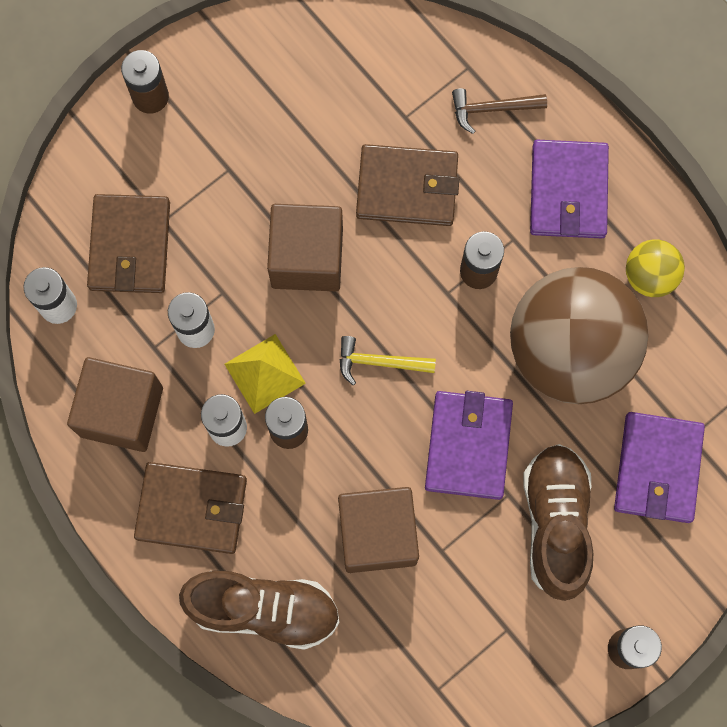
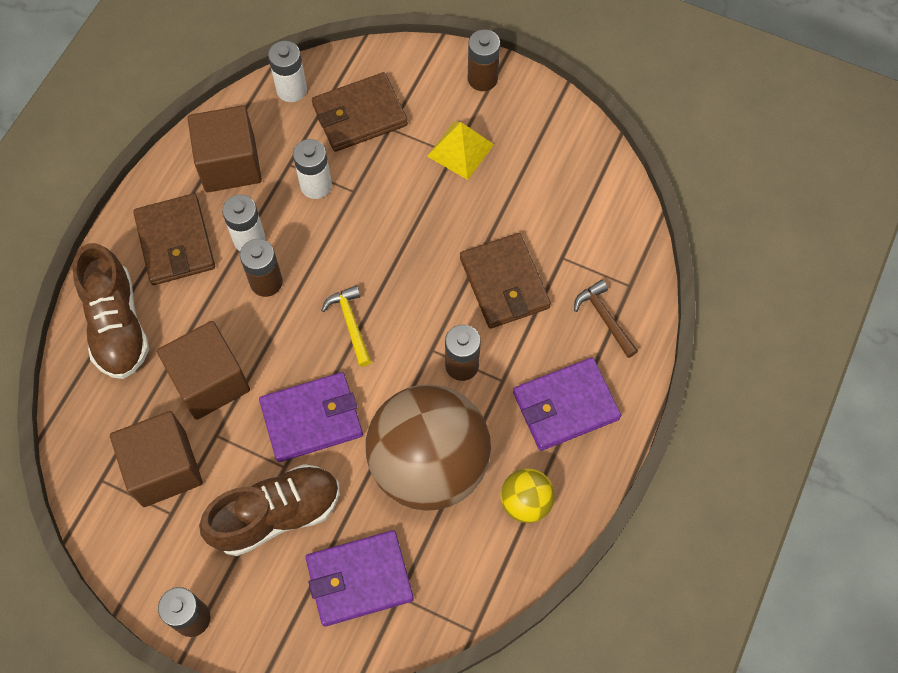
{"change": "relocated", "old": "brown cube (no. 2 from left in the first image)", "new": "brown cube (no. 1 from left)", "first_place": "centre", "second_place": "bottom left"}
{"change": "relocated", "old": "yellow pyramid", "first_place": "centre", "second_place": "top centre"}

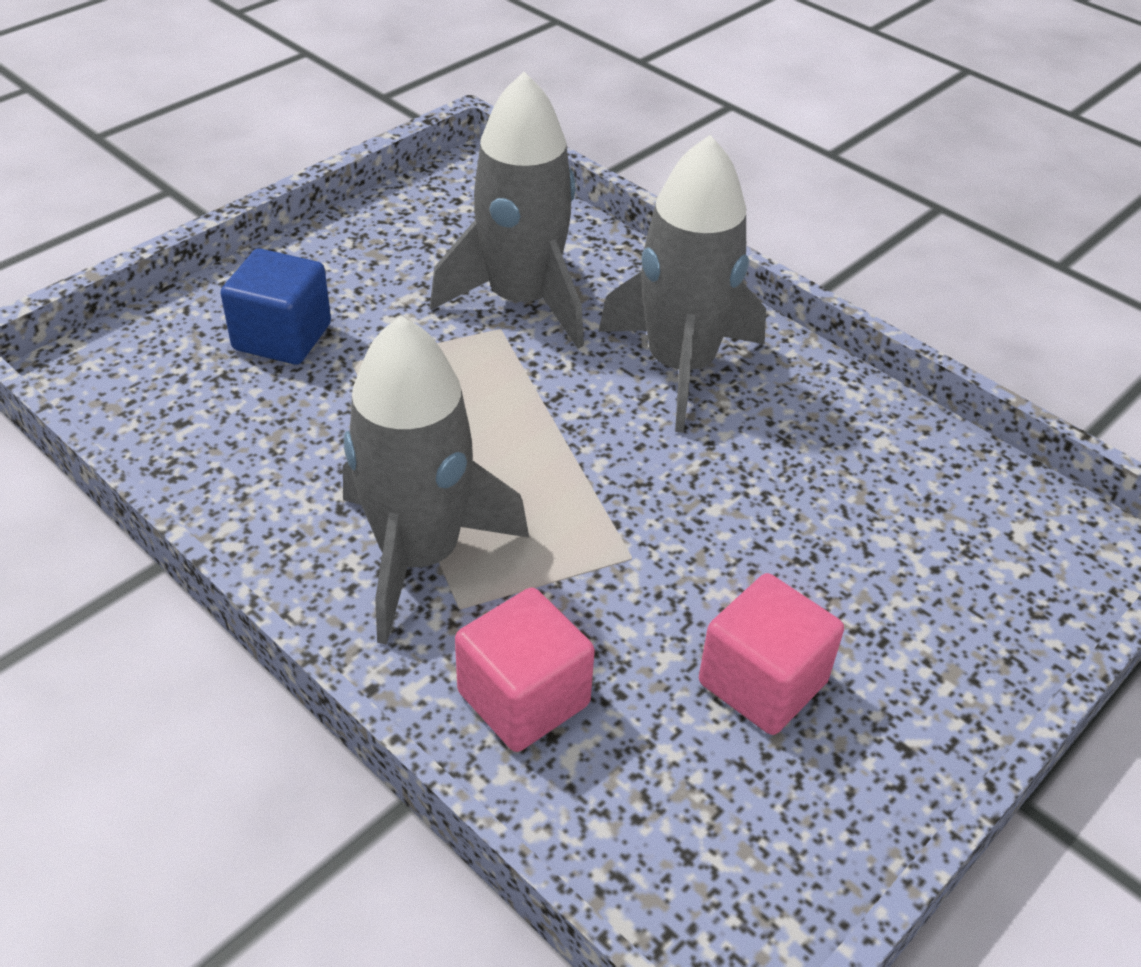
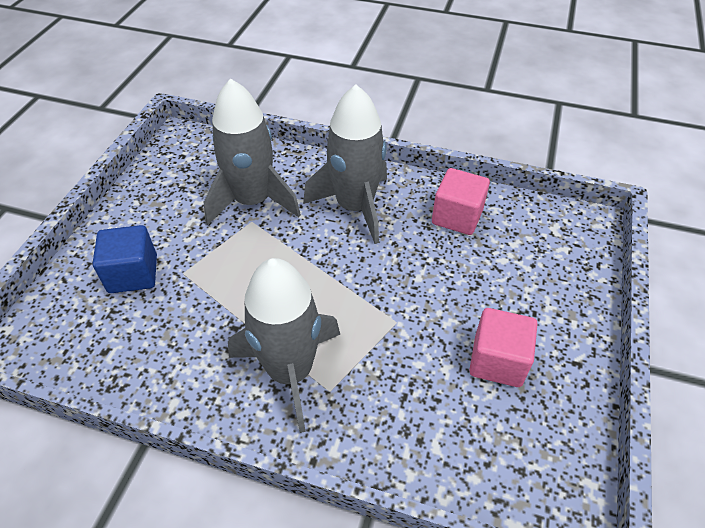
{"change": "relocated", "old": "pink cube (no. 1 from left)", "first_place": "bottom centre", "second_place": "centre"}

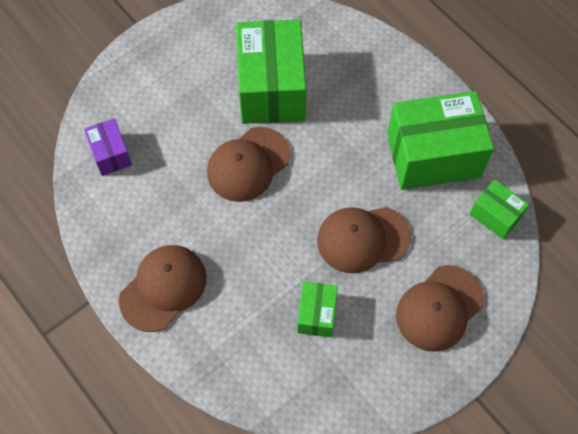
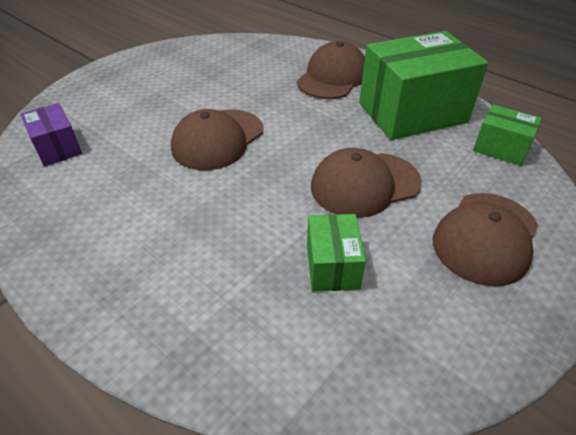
{"change": "missing", "old": "green box (no. 1 from left)", "first_place": "top centre"}
{"change": "relocated", "old": "brown cap (no. 1 from left in the first image)", "new": "brown cap (no. 2 from left)", "first_place": "middle left", "second_place": "top centre"}

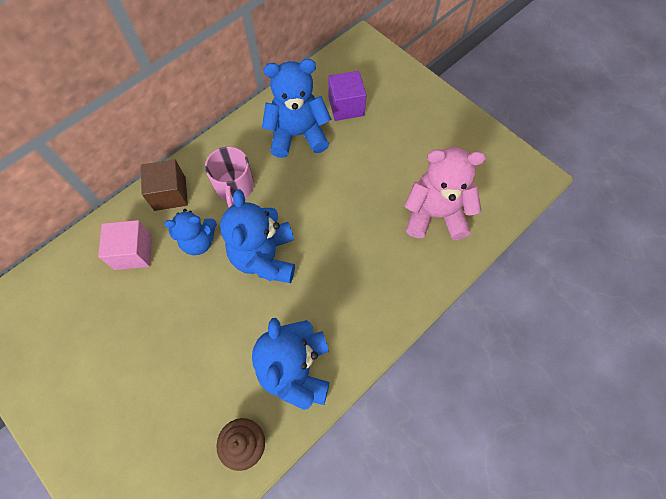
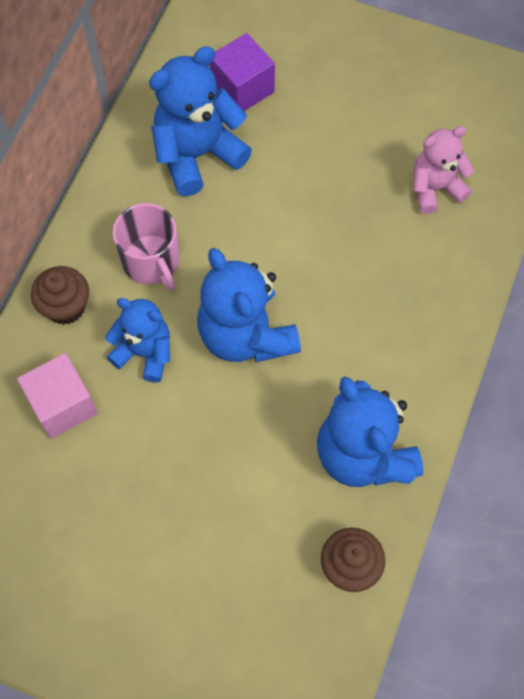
{"change": "size", "old": "pink teddy bear", "first_place": "middle right", "second_place": "top right", "factor": 0.64}
{"change": "exchanged", "old": "brown cube", "new": "brown cupcake (no. 1 from left)", "first_place": "middle left", "second_place": "middle left"}
{"change": "spun", "old": "blue teddy bear (no. 1 from left)", "first_place": "middle left", "second_place": "middle left", "degrees": -120}

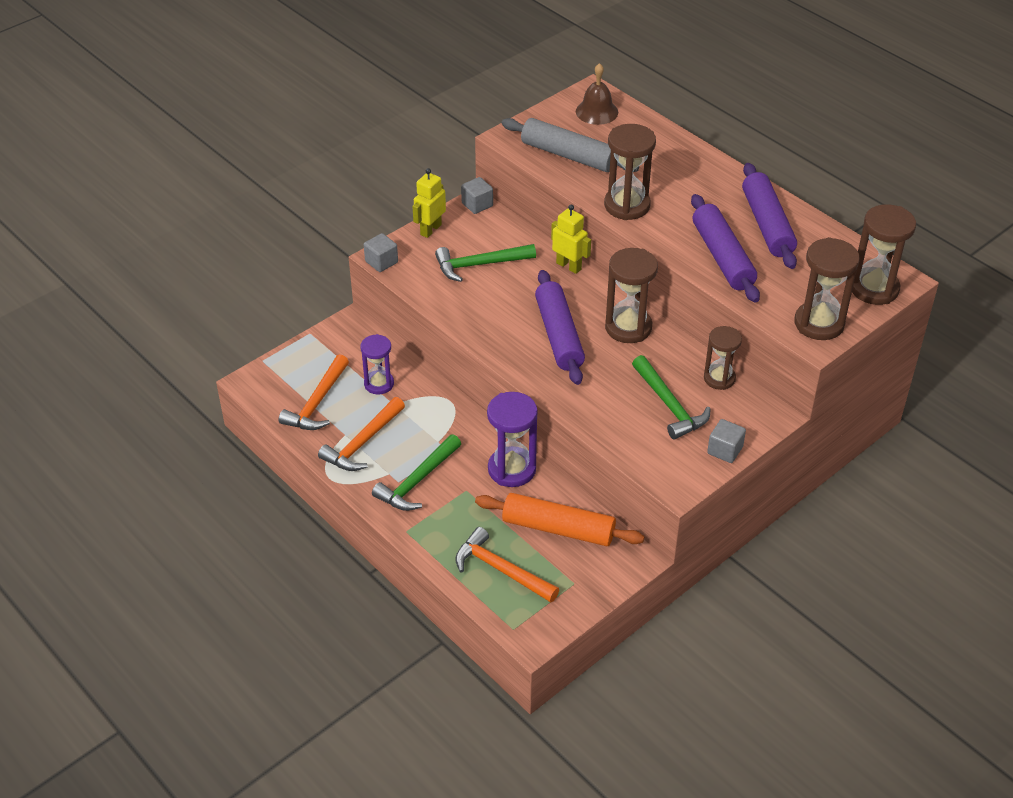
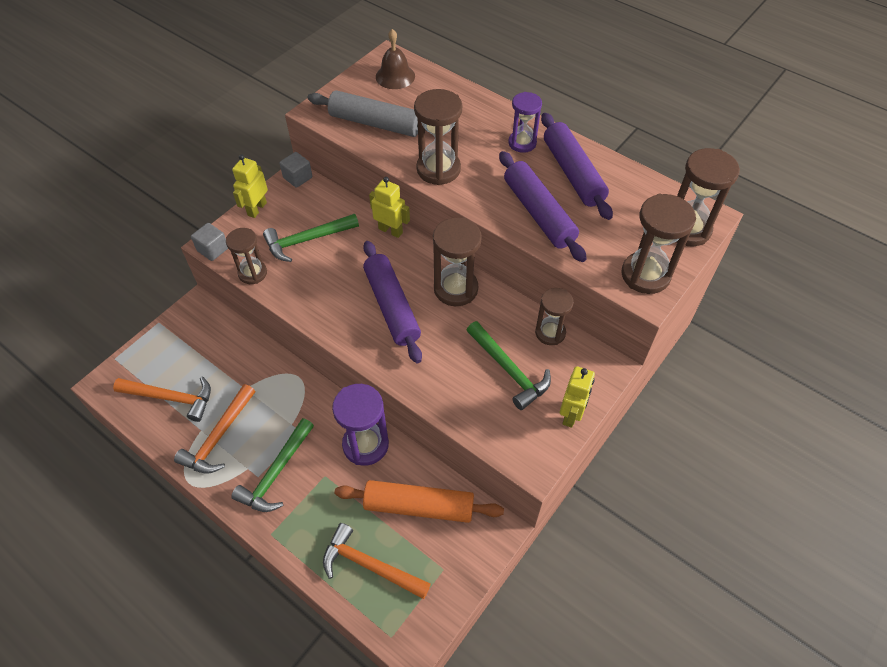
{"change": "relocated", "old": "purple hourglass (no. 1 from left in the first image)", "new": "purple hourglass (no. 2 from left)", "first_place": "centre", "second_place": "top centre"}
{"change": "spun", "old": "orange hammer (no. 1 from left)", "first_place": "middle left", "second_place": "middle left", "degrees": -90}
{"change": "exchanged", "old": "grey cube (no. 3 from left)", "new": "yellow robot (no. 3 from left)", "first_place": "middle right", "second_place": "centre"}
{"change": "appeared", "new": "brown hourglass (no. 1 from left)", "second_place": "middle left"}

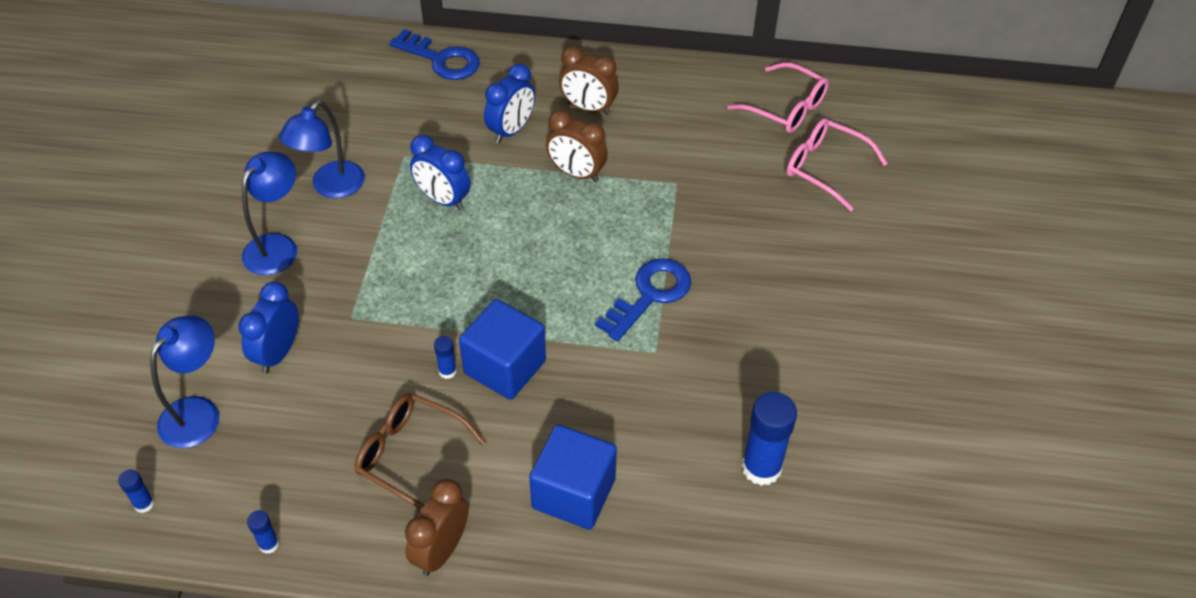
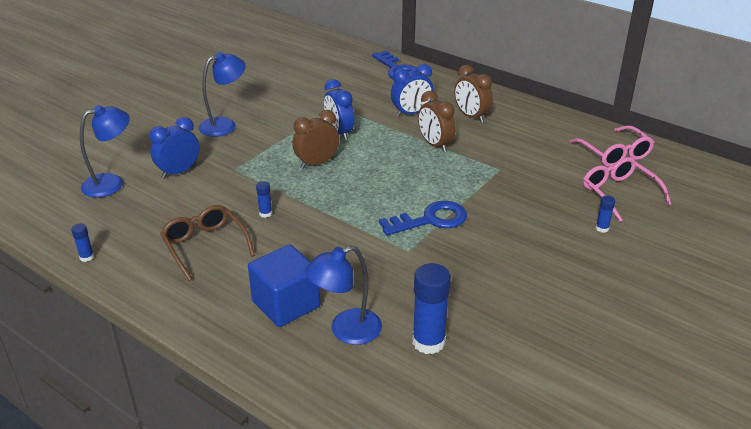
{"change": "relocated", "old": "blue lamp (no. 3 from left)", "first_place": "top left", "second_place": "bottom centre"}
{"change": "missing", "old": "blue cube (no. 1 from left)", "first_place": "centre"}
{"change": "relocated", "old": "blue glue stick (no. 1 from left in the first image)", "new": "blue glue stick (no. 4 from left)", "first_place": "bottom left", "second_place": "middle right"}
{"change": "relocated", "old": "brown clock (no. 1 from left)", "first_place": "bottom centre", "second_place": "top centre"}

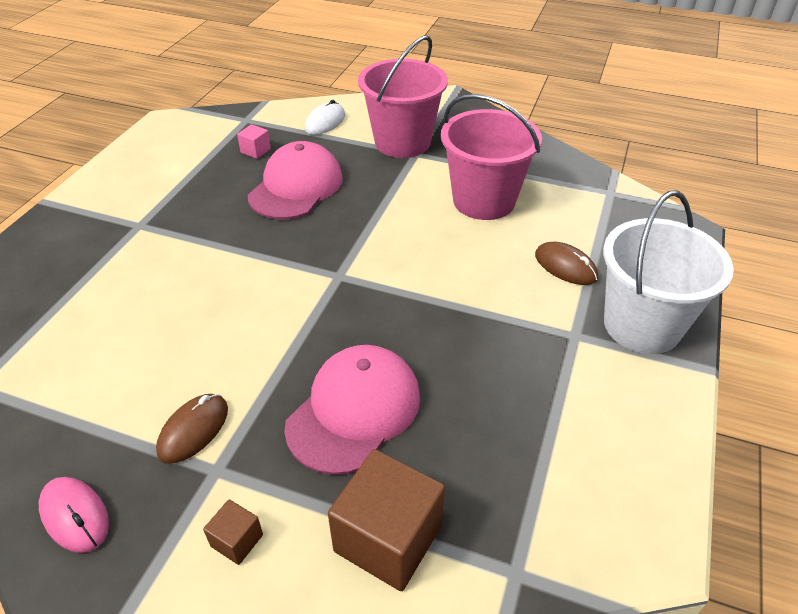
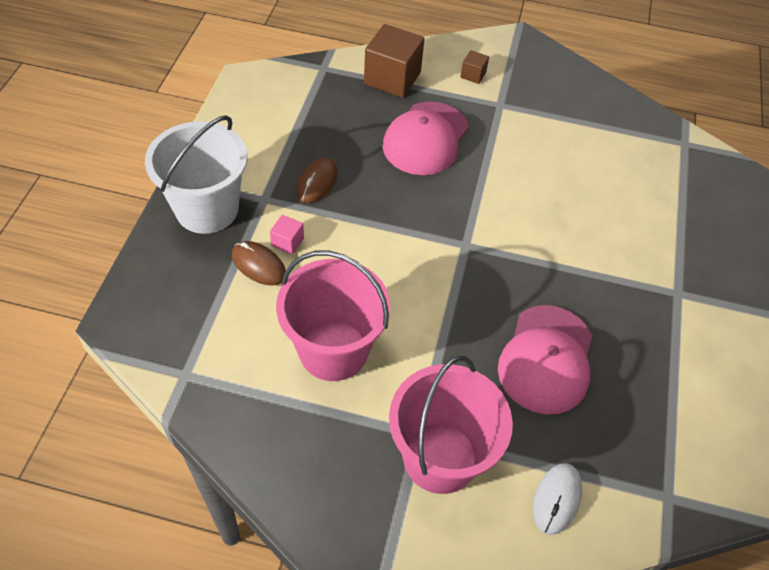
{"change": "relocated", "old": "pink cube", "first_place": "top left", "second_place": "centre"}
{"change": "relocated", "old": "brown mouse (no. 1 from left in the first image)", "new": "brown mouse (no. 2 from left)", "first_place": "bottom left", "second_place": "top centre"}
{"change": "missing", "old": "pink mouse", "first_place": "bottom left"}

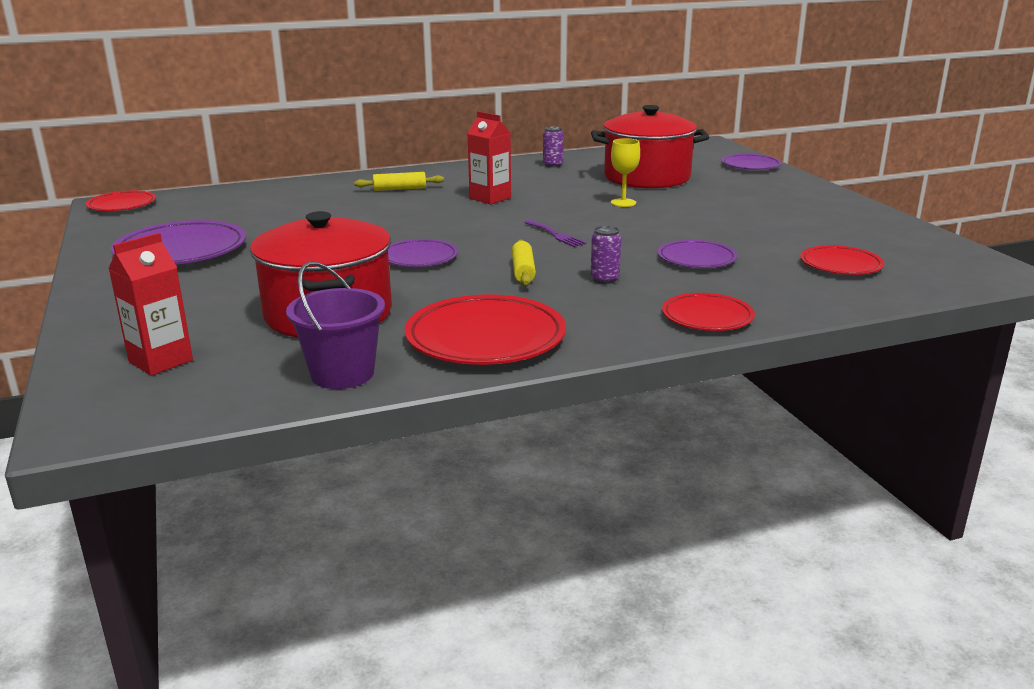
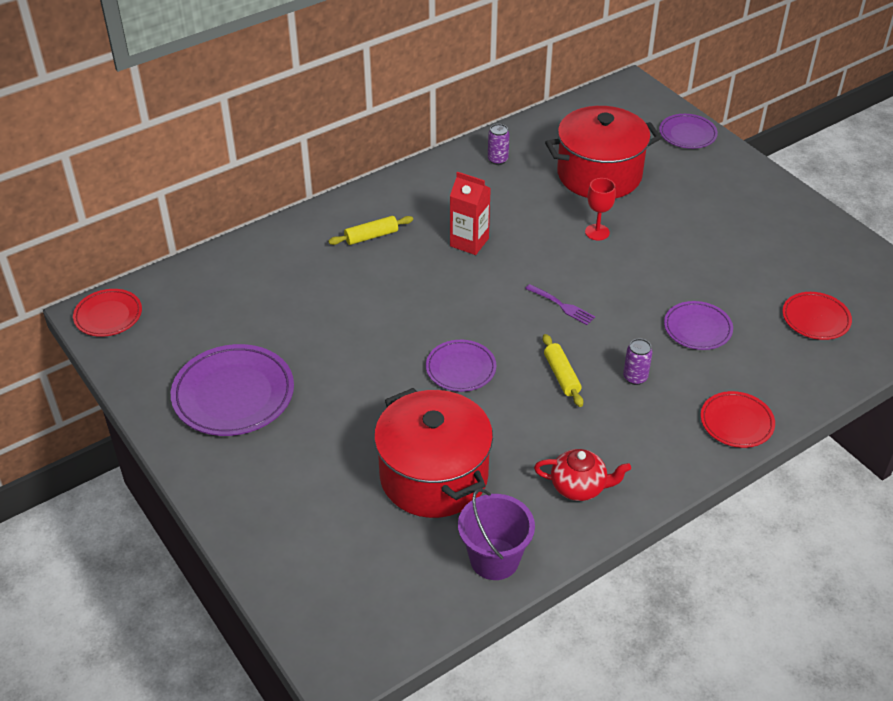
{"change": "colour", "old": "yellow goblet", "new": "red goblet", "first_place": "top centre", "second_place": "top right"}
{"change": "missing", "old": "red carton (no. 1 from left)", "first_place": "middle left"}
{"change": "exchanged", "old": "red plate (no. 2 from left)", "new": "red teapot", "first_place": "centre", "second_place": "bottom centre"}

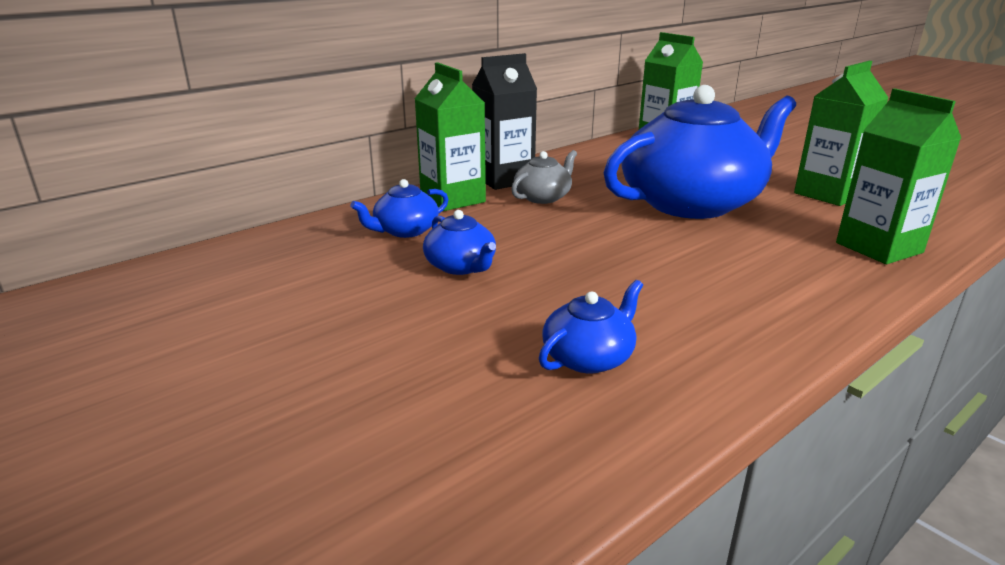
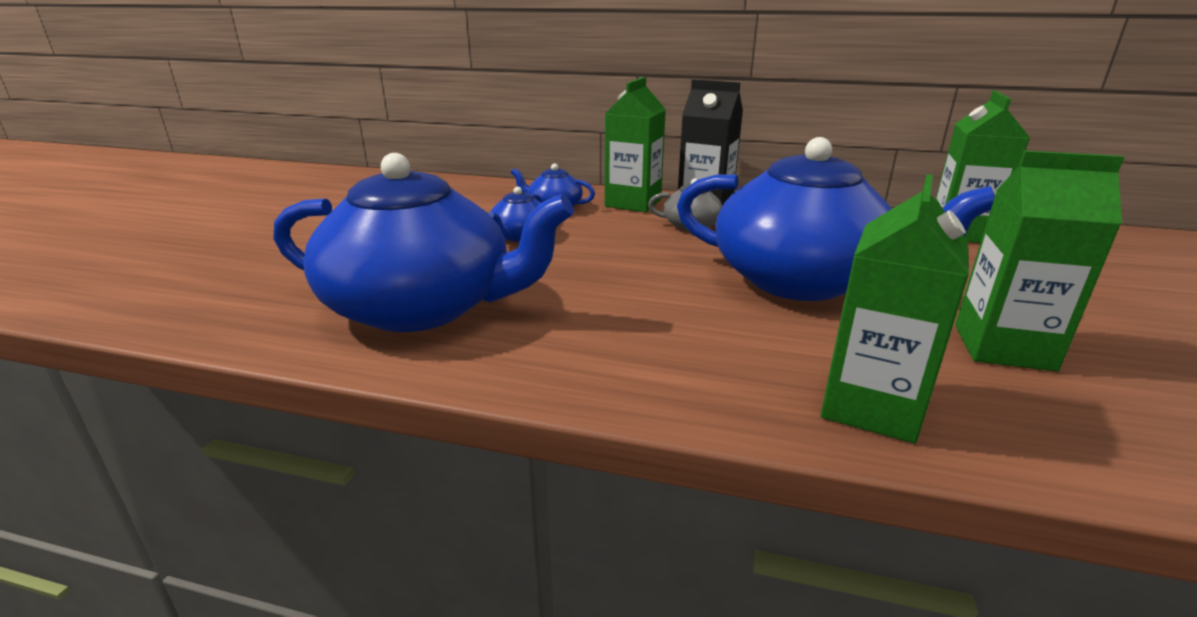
{"change": "size", "old": "blue teapot (no. 3 from left in the first image)", "first_place": "centre", "second_place": "centre", "factor": 2.39}

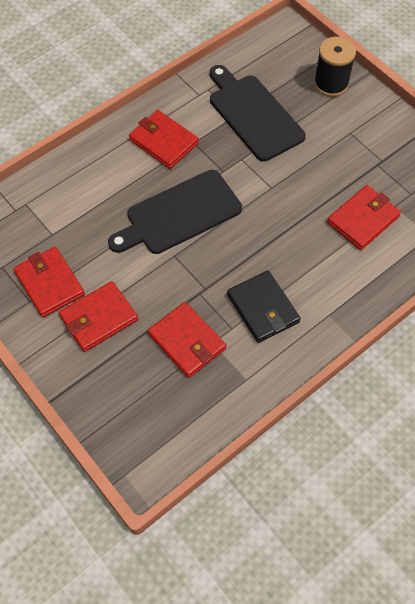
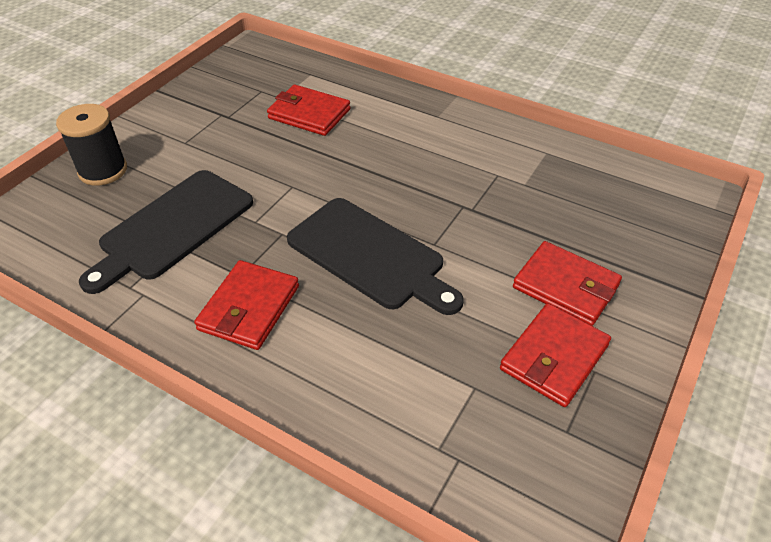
{"change": "missing", "old": "black wallet", "first_place": "centre"}
{"change": "missing", "old": "red wallet (no. 4 from left)", "first_place": "centre"}

